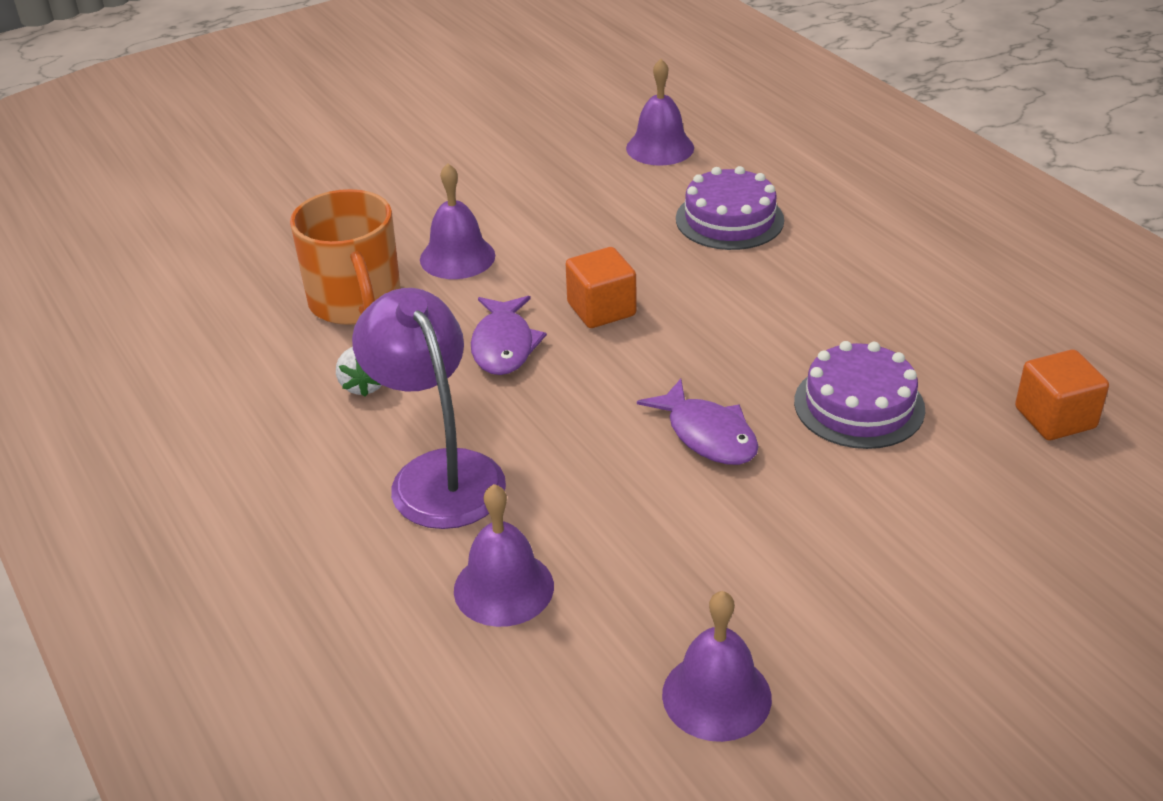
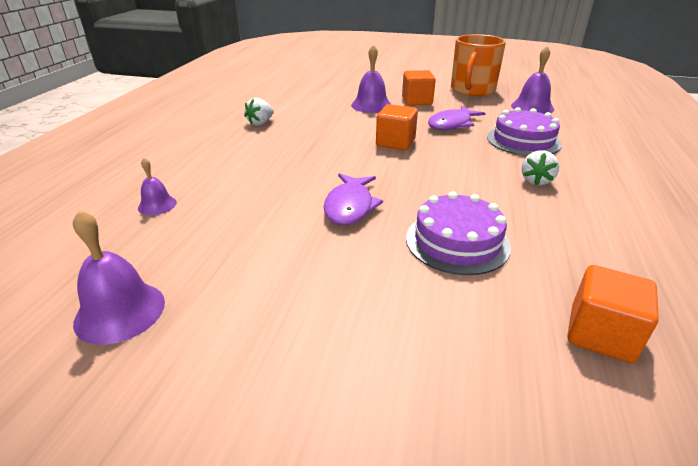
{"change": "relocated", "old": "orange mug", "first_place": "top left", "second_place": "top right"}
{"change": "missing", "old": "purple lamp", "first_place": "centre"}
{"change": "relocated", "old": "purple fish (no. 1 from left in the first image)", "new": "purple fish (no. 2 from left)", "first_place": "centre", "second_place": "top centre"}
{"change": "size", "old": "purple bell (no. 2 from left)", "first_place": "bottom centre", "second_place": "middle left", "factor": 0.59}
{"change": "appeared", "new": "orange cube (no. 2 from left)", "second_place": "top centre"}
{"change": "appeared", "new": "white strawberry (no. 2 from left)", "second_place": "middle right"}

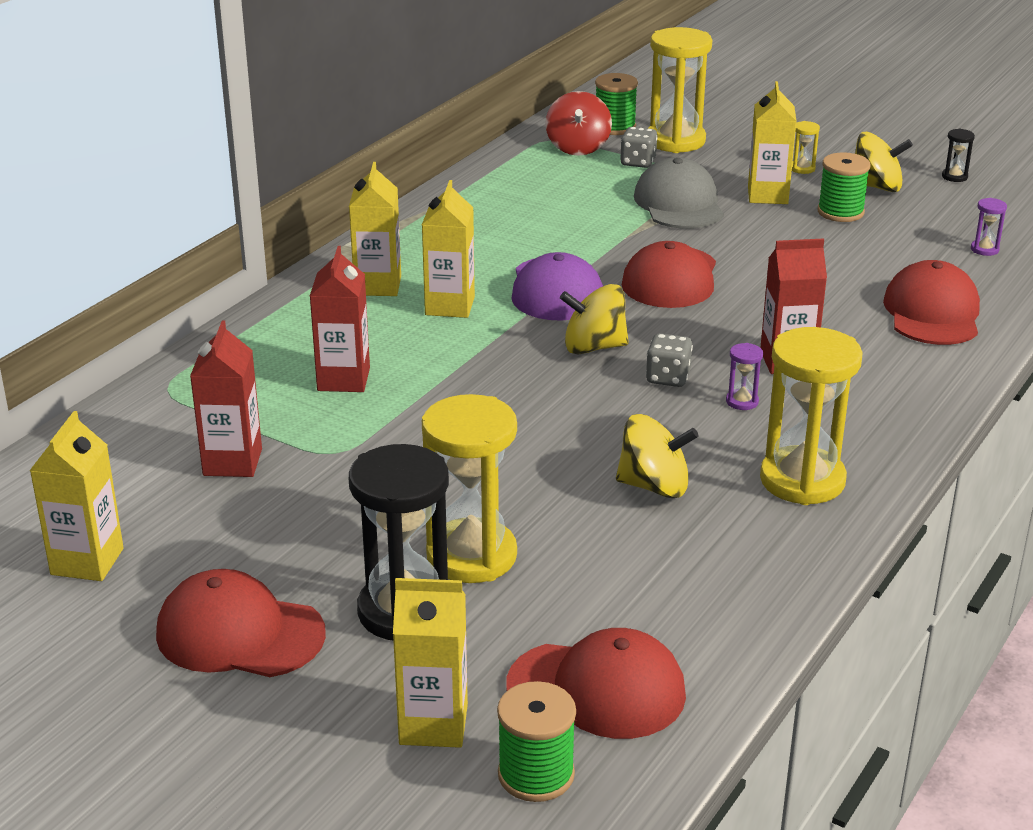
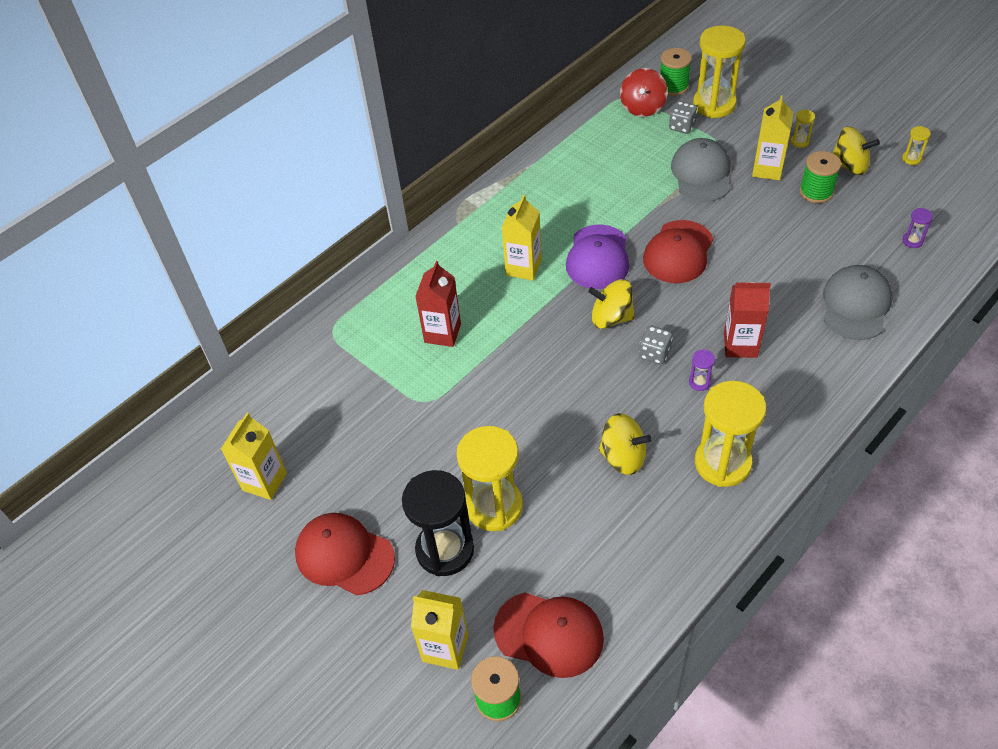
{"change": "colour", "old": "black hourglass (no. 2 from left)", "new": "yellow hourglass (no. 5 from left)", "first_place": "top right", "second_place": "top right"}
{"change": "missing", "old": "yellow carton (no. 2 from left)", "first_place": "top centre"}
{"change": "colour", "old": "red cap (no. 4 from left)", "new": "grey cap (no. 2 from left)", "first_place": "middle right", "second_place": "middle right"}
{"change": "missing", "old": "red carton (no. 1 from left)", "first_place": "middle left"}

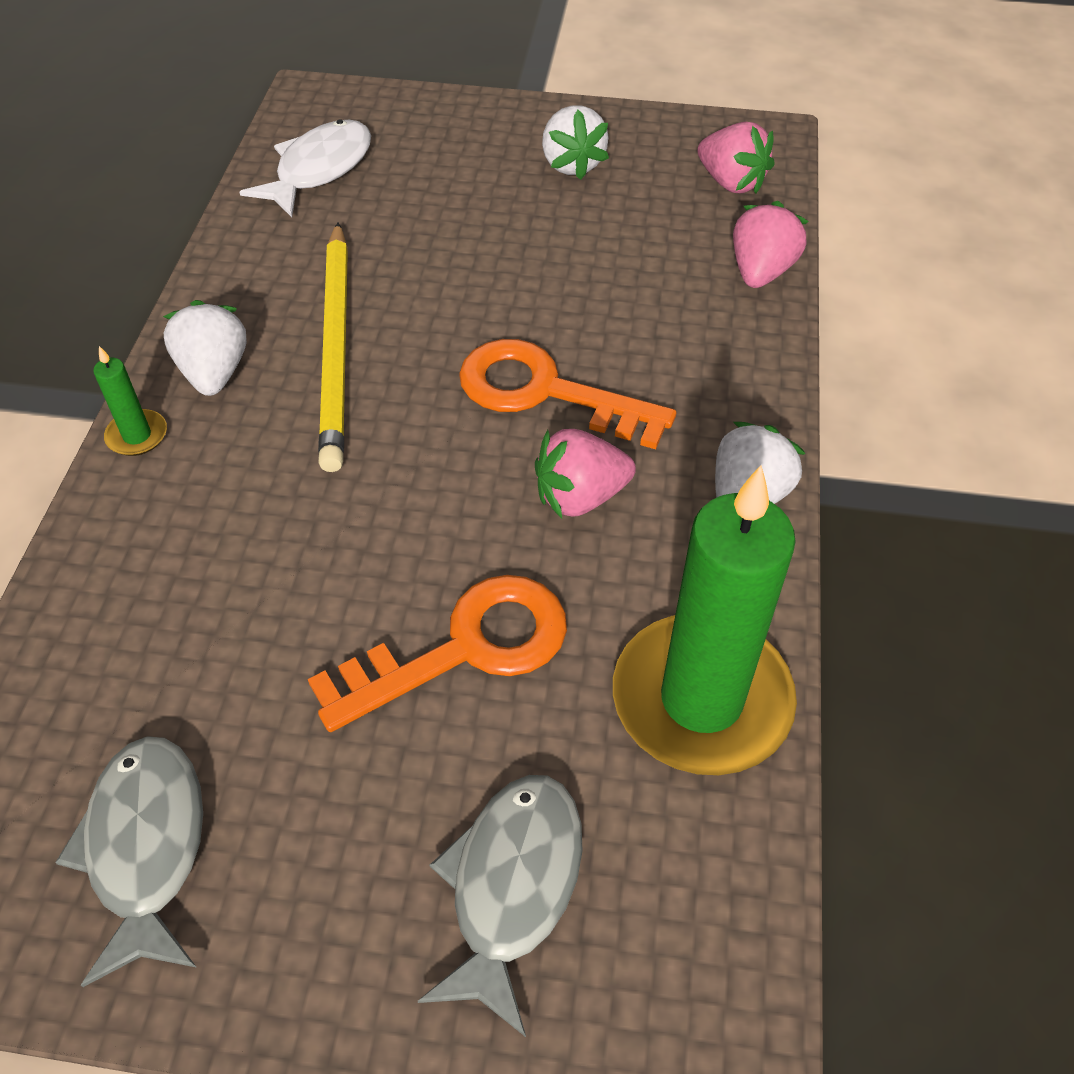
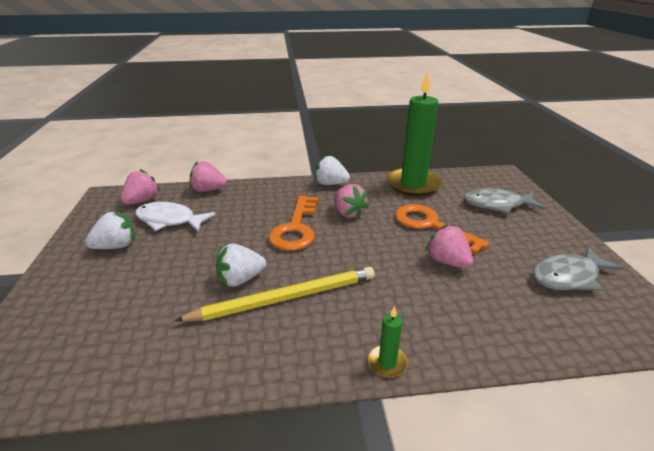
{"change": "relocated", "old": "white fish", "first_place": "top left", "second_place": "middle left"}
{"change": "relocated", "old": "white strawberry (no. 1 from left in the first image)", "new": "white strawberry (no. 2 from left)", "first_place": "top left", "second_place": "centre"}
{"change": "appeared", "new": "pink strawberry (no. 4 from left)", "second_place": "middle right"}

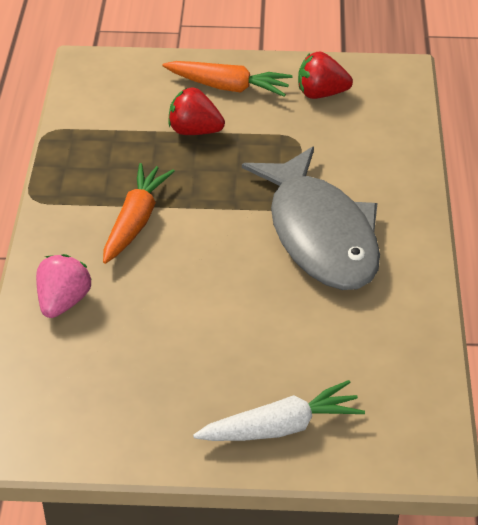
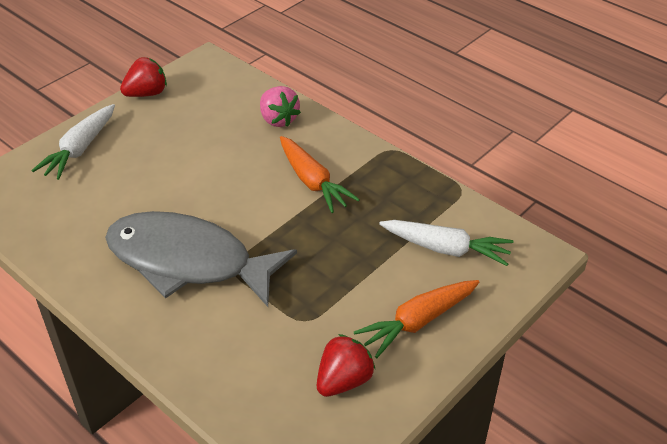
{"change": "relocated", "old": "red strawberry (no. 1 from left)", "first_place": "top centre", "second_place": "top left"}
{"change": "appeared", "new": "white carrot (no. 2 from left)", "second_place": "middle right"}

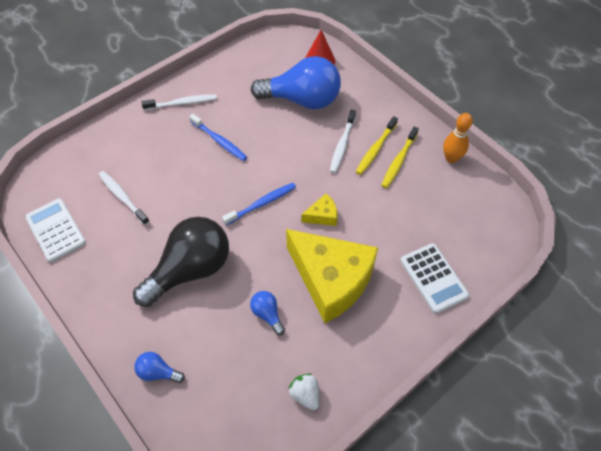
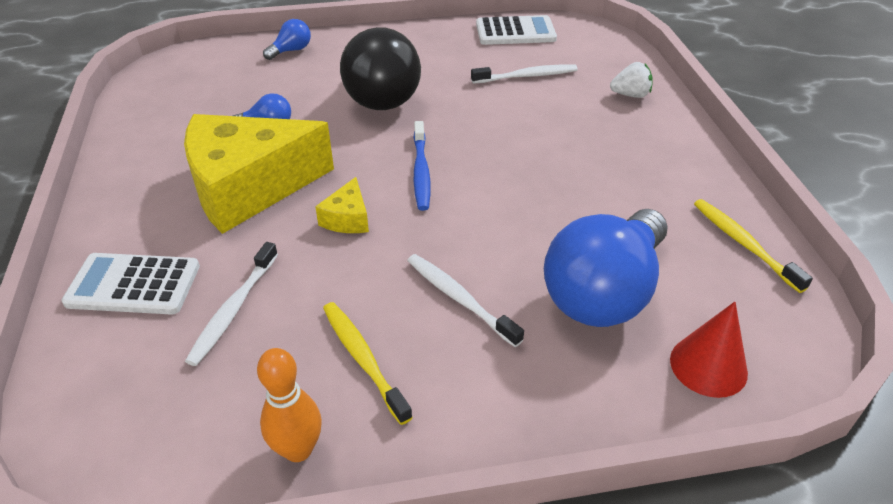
{"change": "relocated", "old": "white toothbrush (no. 2 from left in the first image)", "new": "white toothbrush (no. 1 from left)", "first_place": "top left", "second_place": "middle left"}
{"change": "missing", "old": "blue toothbrush (no. 1 from left)", "first_place": "top centre"}
{"change": "relocated", "old": "yellow toothbrush (no. 1 from left in the first image)", "new": "yellow toothbrush (no. 2 from left)", "first_place": "top centre", "second_place": "middle right"}
{"change": "relocated", "old": "white strawberry", "first_place": "bottom centre", "second_place": "top right"}

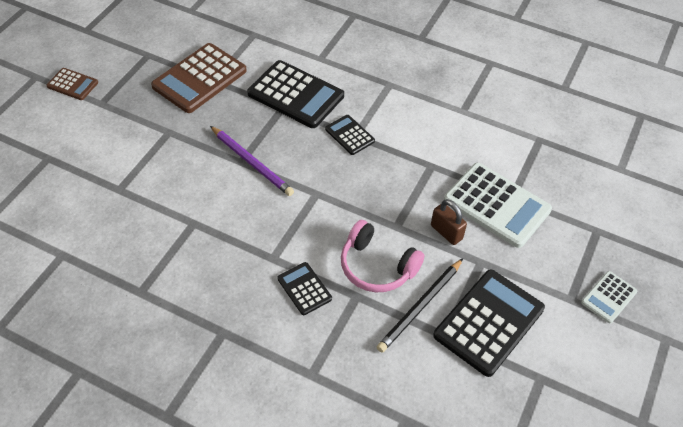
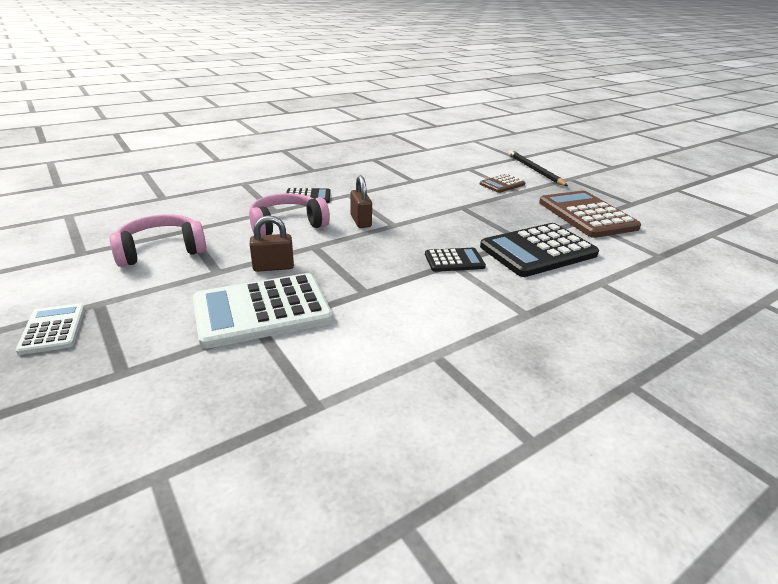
{"change": "relocated", "old": "brown calculator (no. 1 from left)", "first_place": "top left", "second_place": "top centre"}
{"change": "missing", "old": "purple pencil", "first_place": "centre"}
{"change": "relocated", "old": "black pencil", "first_place": "bottom centre", "second_place": "top right"}
{"change": "exchanged", "old": "black calculator (no. 4 from left)", "new": "pink headphones (no. 1 from left)", "first_place": "bottom right", "second_place": "middle left"}
{"change": "appeared", "new": "brown padlock (no. 2 from left)", "second_place": "centre"}

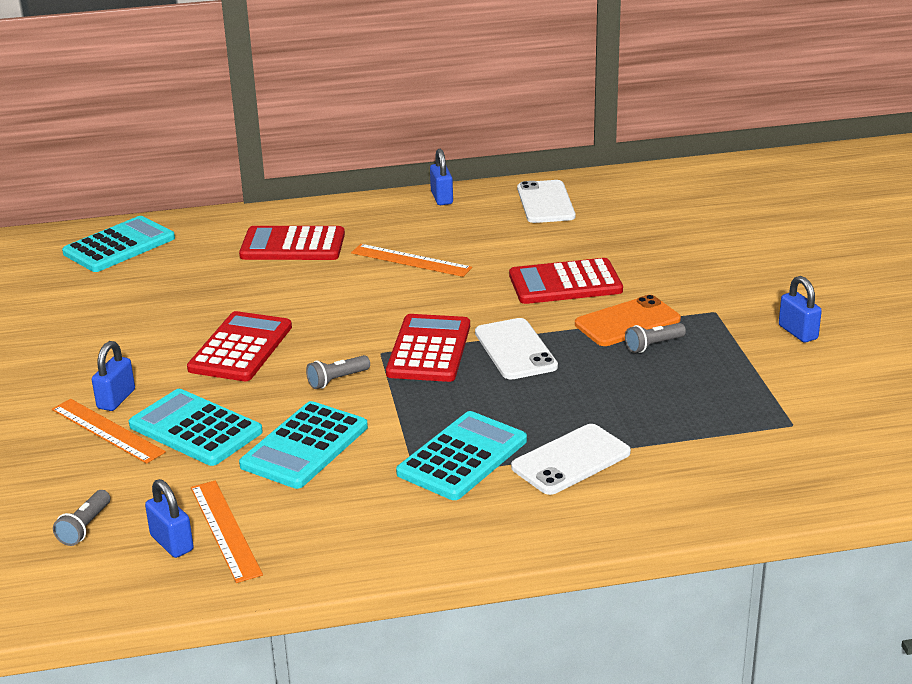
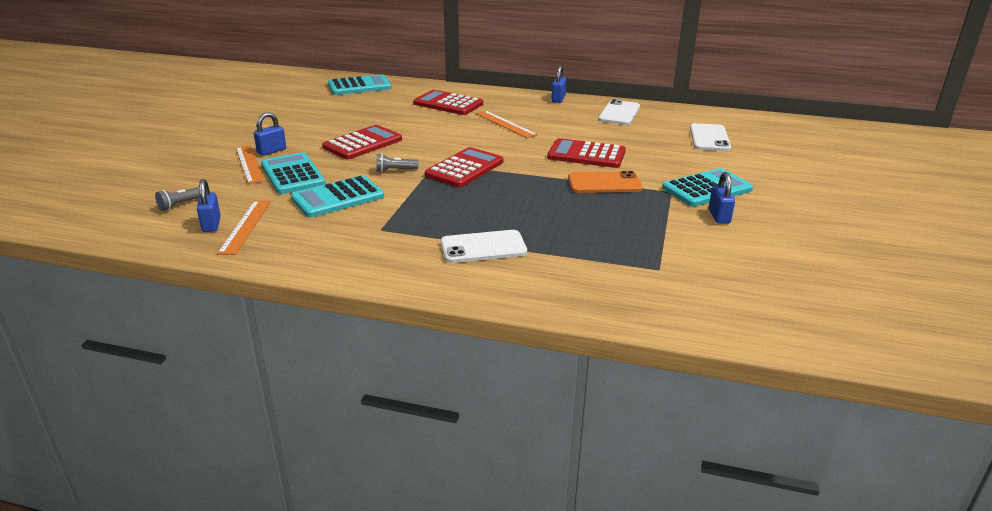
{"change": "relocated", "old": "white phone (no. 1 from left in the first image)", "new": "white phone (no. 3 from left)", "first_place": "centre", "second_place": "top right"}
{"change": "missing", "old": "grey flashlight (no. 3 from left)", "first_place": "middle right"}
{"change": "relocated", "old": "turquoise calculator (no. 4 from left)", "first_place": "centre", "second_place": "middle right"}

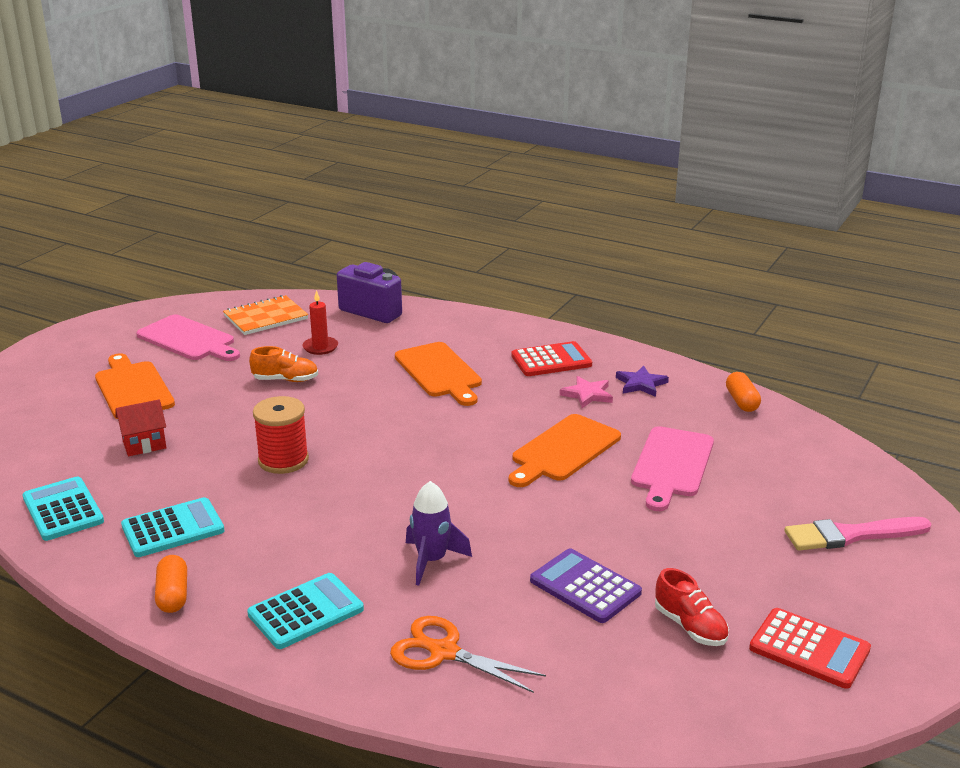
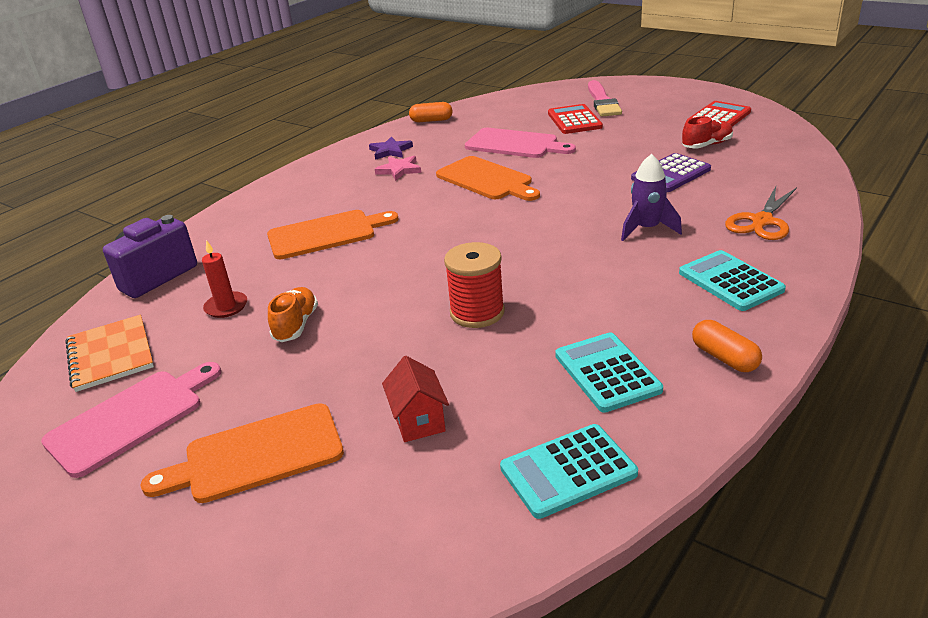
{"change": "relocated", "old": "red calculator (no. 1 from left)", "first_place": "centre", "second_place": "top centre"}
{"change": "spun", "old": "orange capsule (no. 1 from left in the first image)", "first_place": "bottom left", "second_place": "middle right", "degrees": 60}

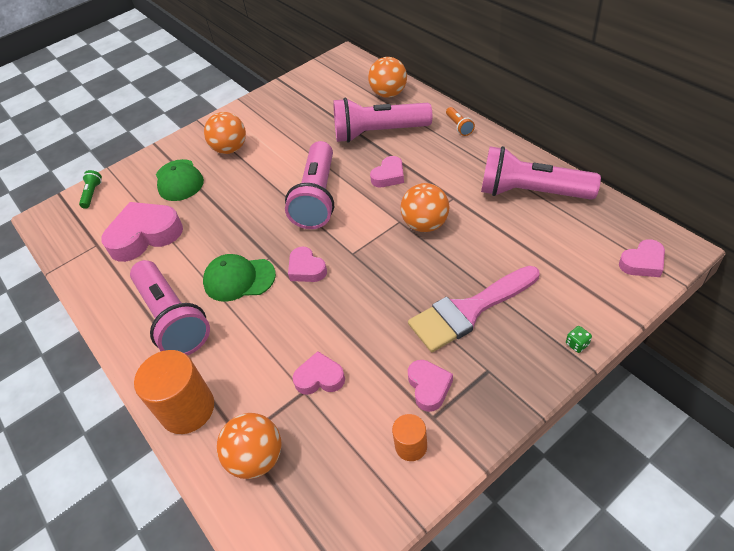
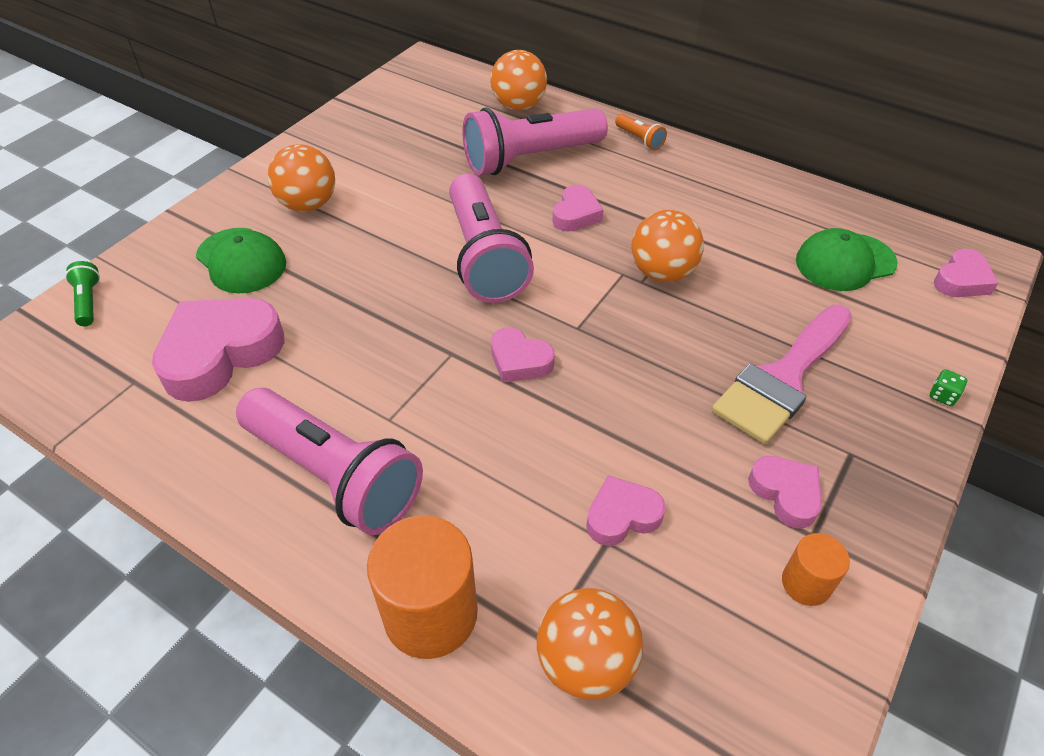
{"change": "missing", "old": "pink flashlight (no. 4 from left)", "first_place": "top right"}
{"change": "relocated", "old": "green cap (no. 2 from left)", "first_place": "middle left", "second_place": "middle right"}

